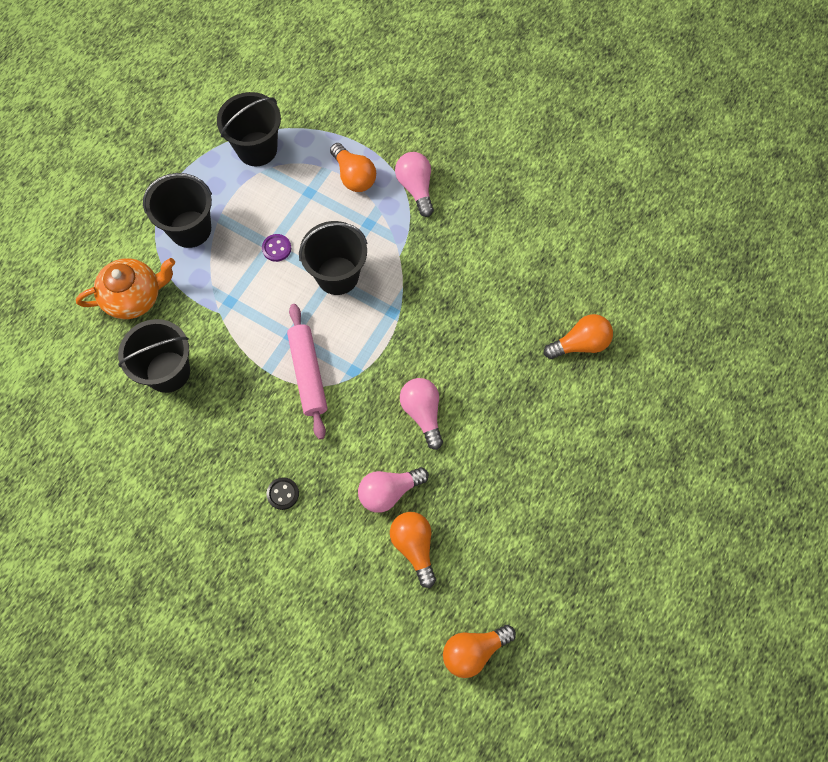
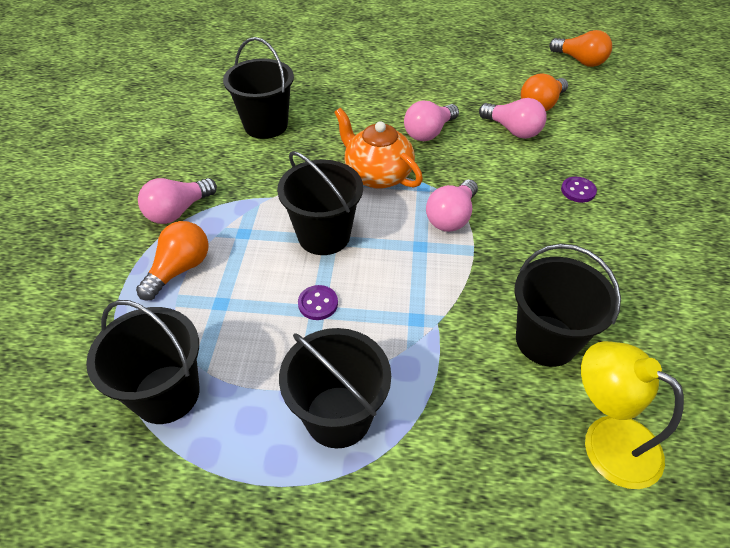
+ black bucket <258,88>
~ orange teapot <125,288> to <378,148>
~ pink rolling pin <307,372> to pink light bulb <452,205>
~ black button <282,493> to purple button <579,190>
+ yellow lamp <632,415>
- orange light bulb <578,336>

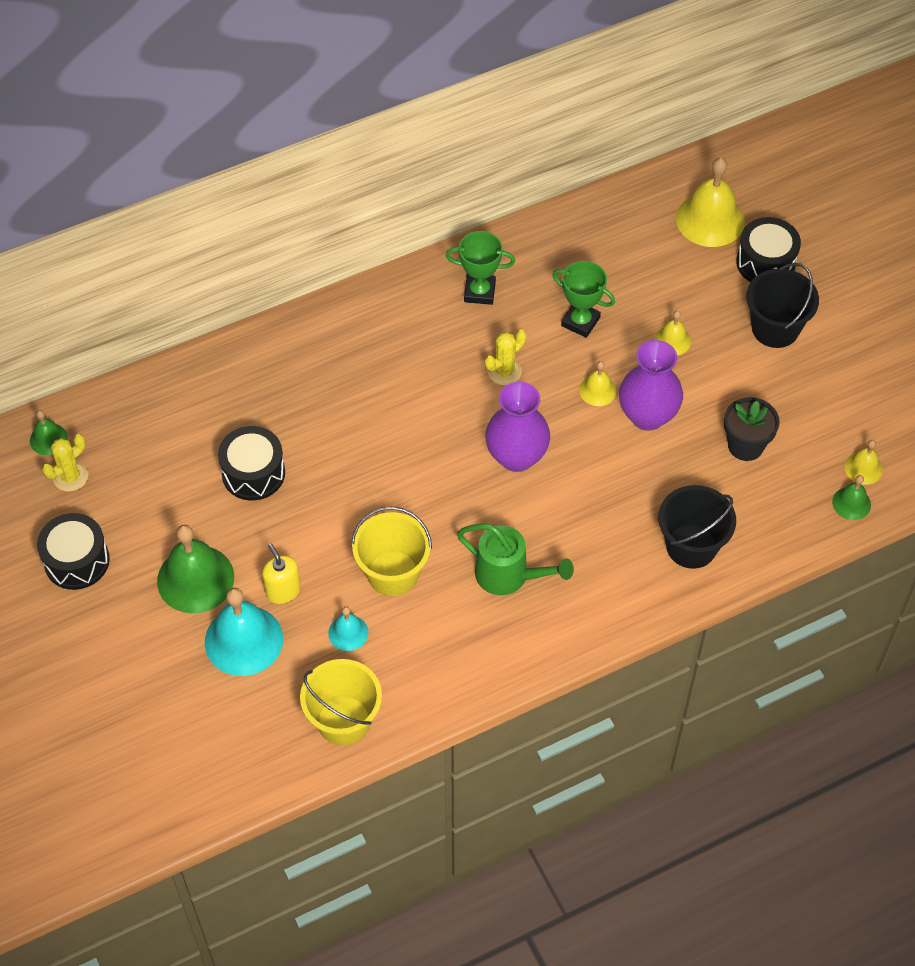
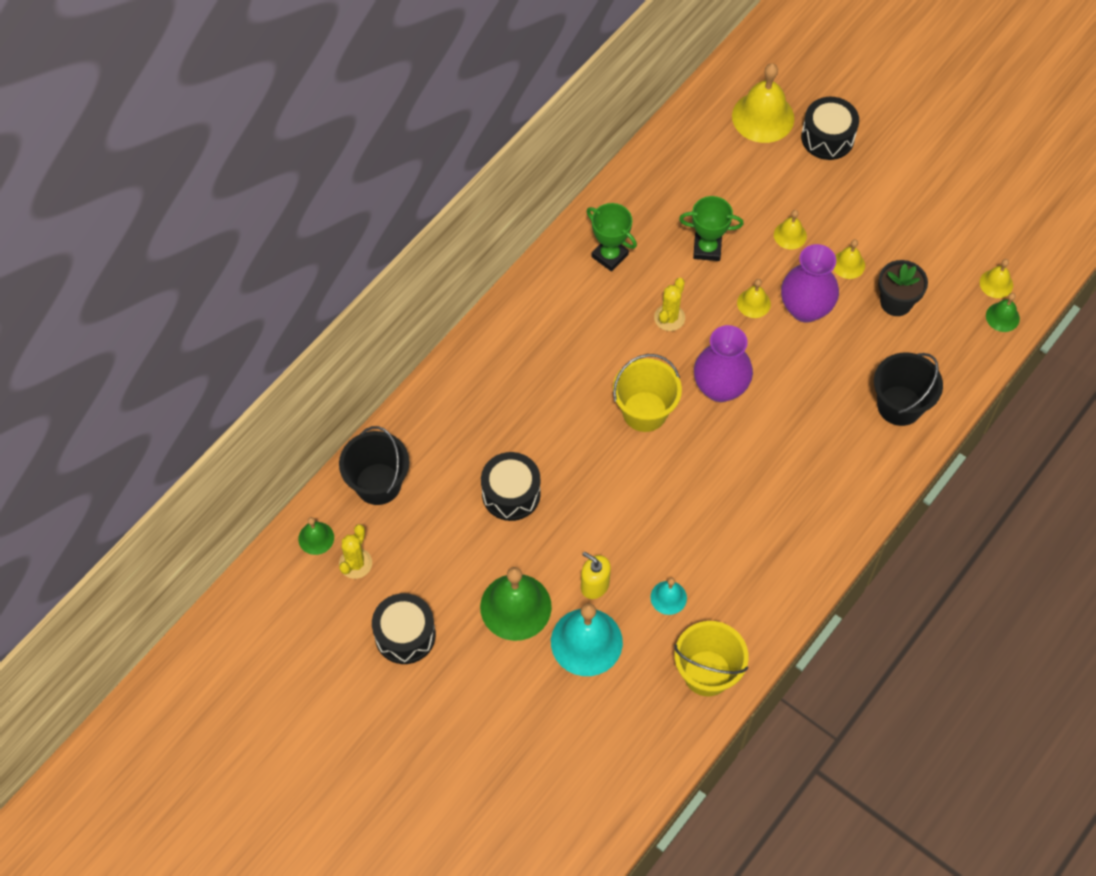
~ black bucket <782,305> to <374,465>
~ green trophy <480,268> = <612,237> 60 degrees clockwise
~ yellow bucket <391,551> to <647,393>
+ yellow bell <849,259>
- green watering can <515,559>

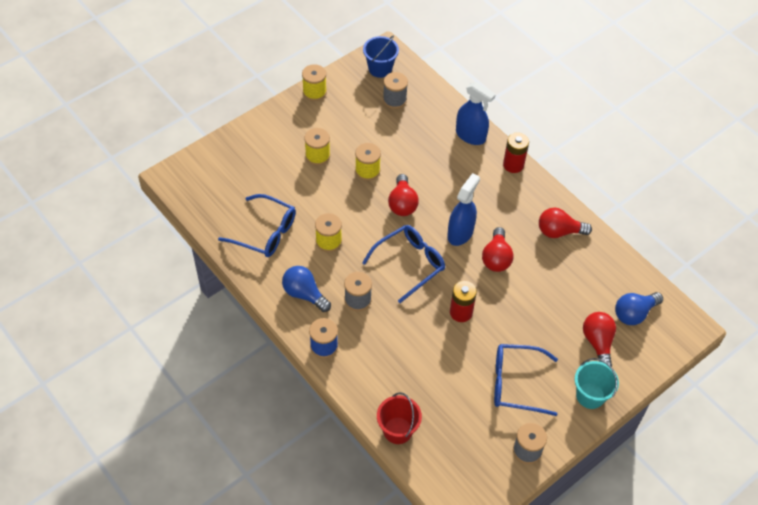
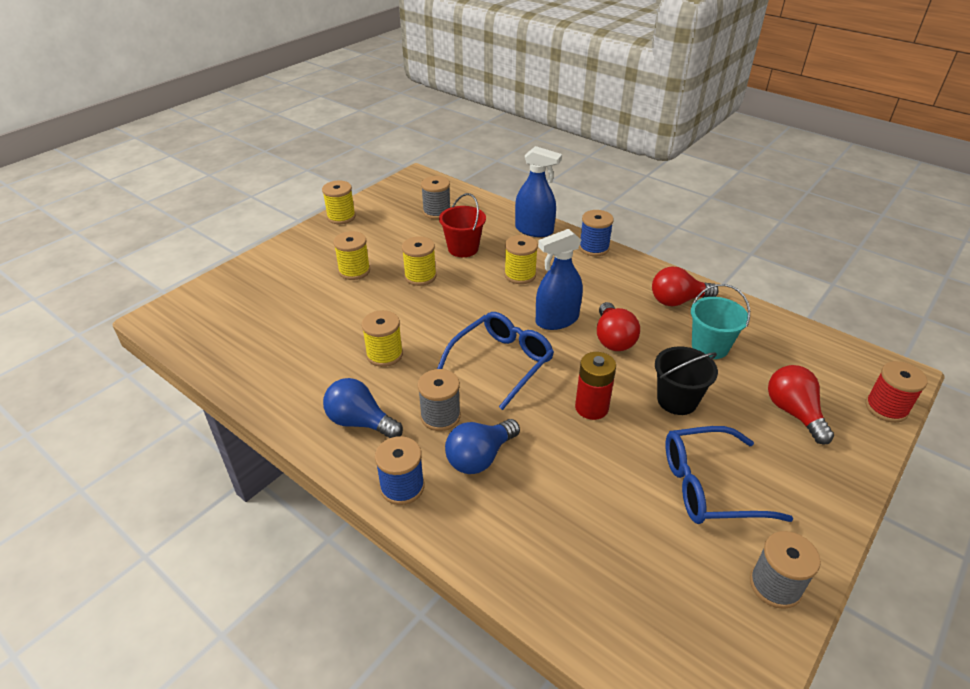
~ red bucket <399,418> to <462,225>
~ blue light bulb <639,308> to <482,446>
+ yellow spool <521,259>
~ blue spray bottle <463,209> = <559,279> 135 degrees counterclockwise
~ red battery <516,153> to blue spool <596,233>
+ black bucket <686,380>
~ turquoise bucket <597,383> to <720,321>
+ red spool <896,392>
- blue glasses <257,225>
- blue bucket <381,56>
- red light bulb <403,195>

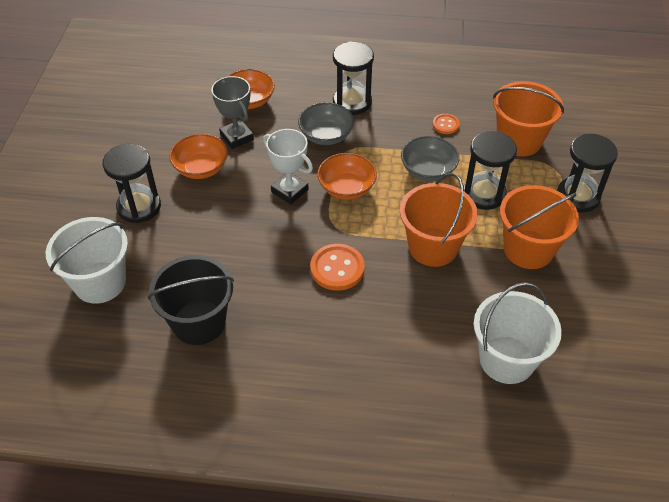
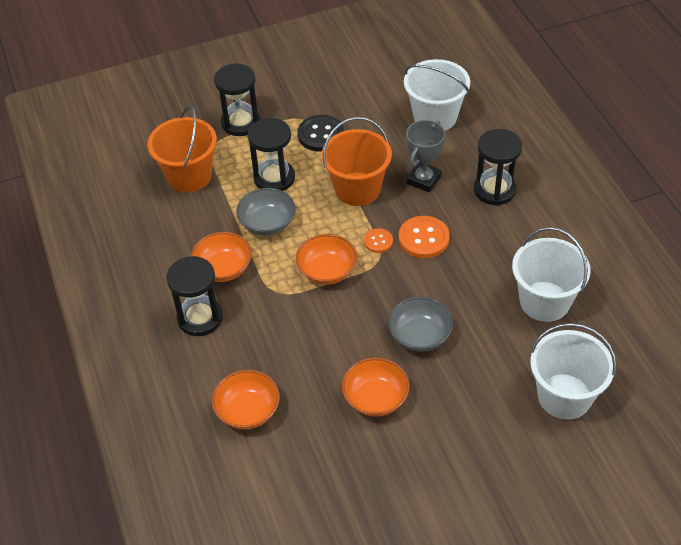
+ orange bowl <221,257>
~ orange bucket <539,227> to black button <320,133>
~ orange button <446,124> to <378,240>
~ grey bowl <326,123> to <420,324>
~ grey trophy <232,112> to <425,156>
~ black hourglass <132,183> to <498,167>
~ black bucket <191,300> to white bucket <551,274>
- white trophy <288,166>

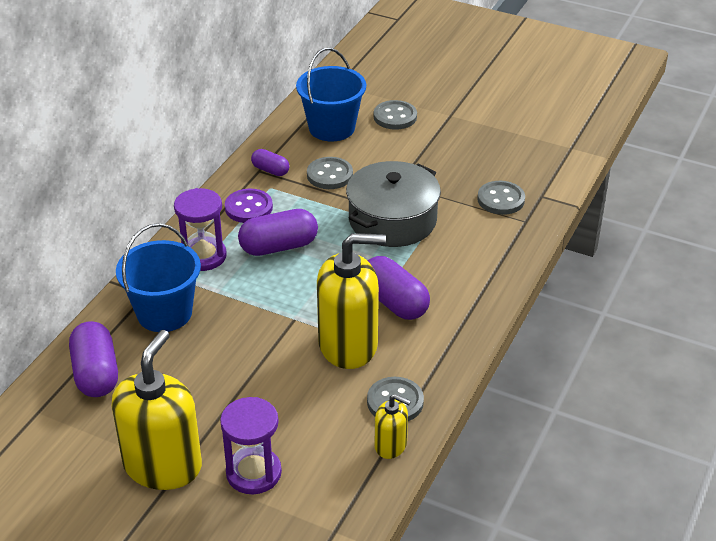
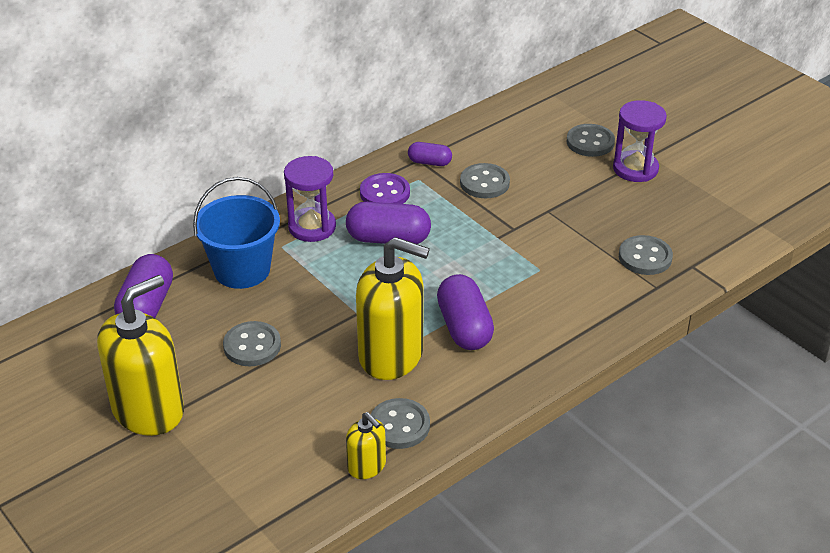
+ grey button <252,343>
~ purple capsule <270,162> = <430,154> 45 degrees counterclockwise
~ purple hourglass <251,445> to <640,141>
- blue bucket <331,95>
- grey pot <393,204>

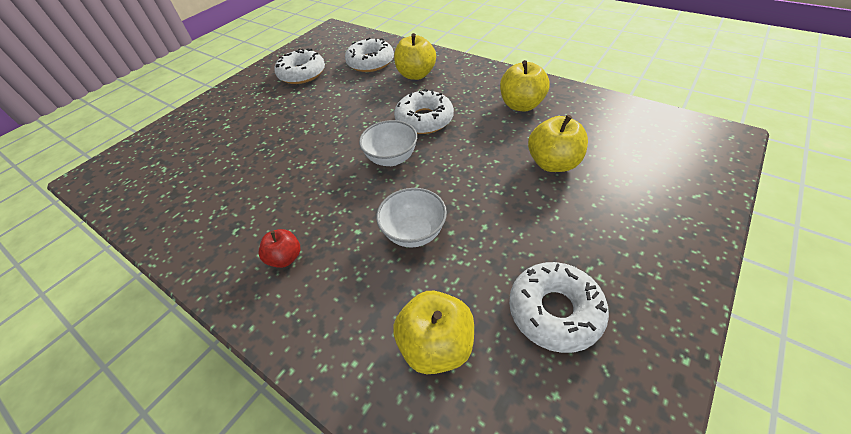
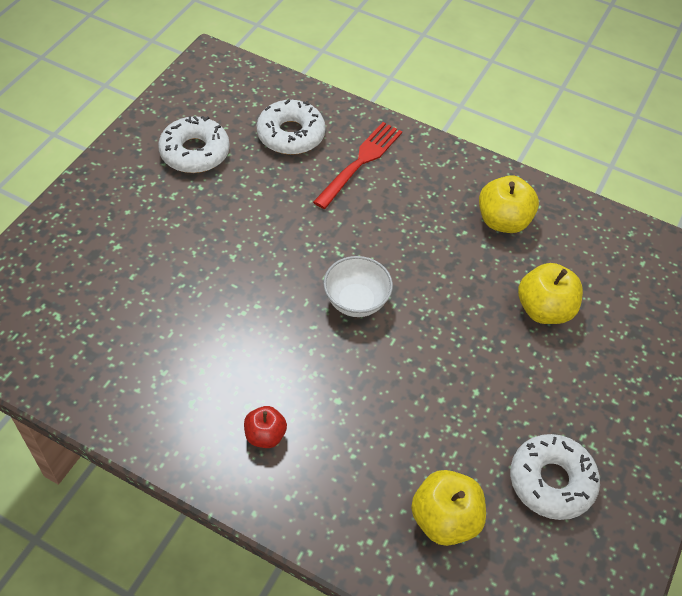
~ yellow apple <415,56> to red fork <357,165>
- white bowl <411,218>
- white donut <424,111>

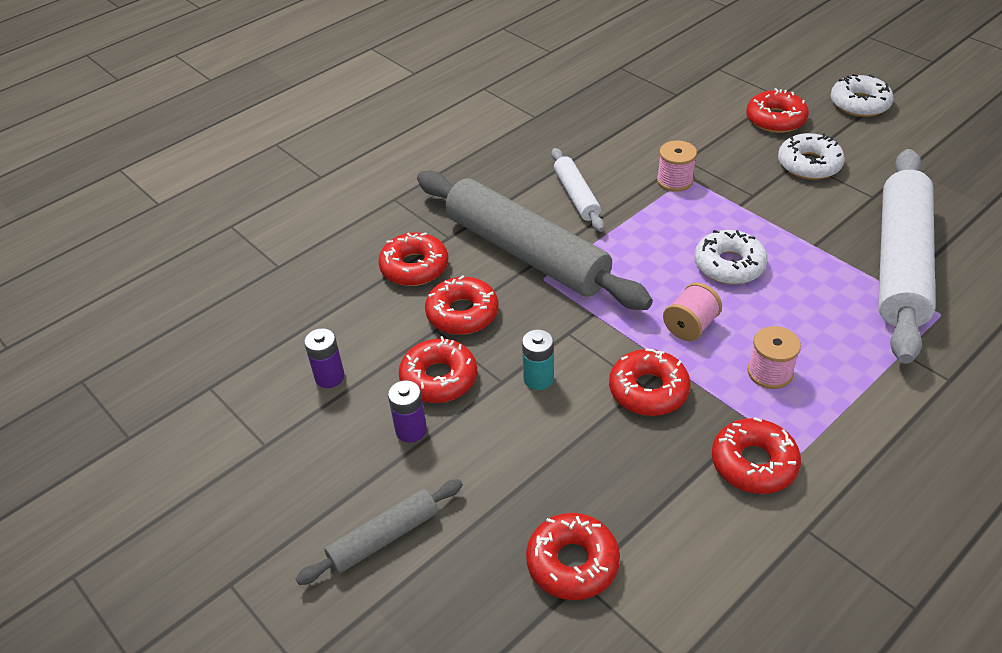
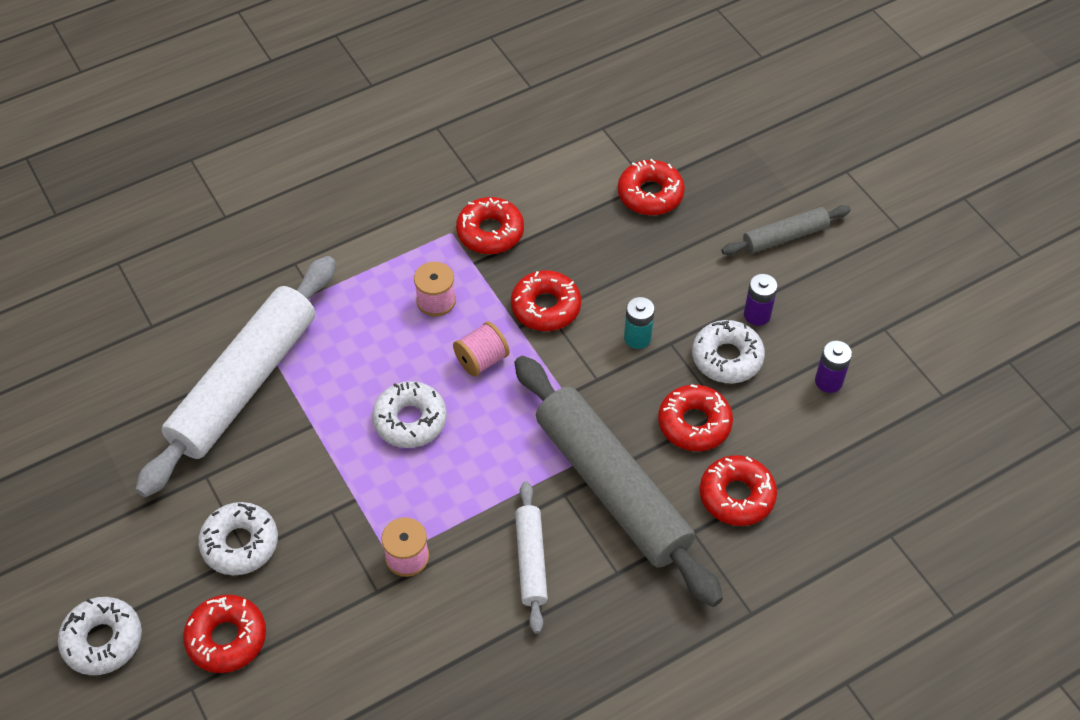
~ red donut <438,369> to white donut <728,351>

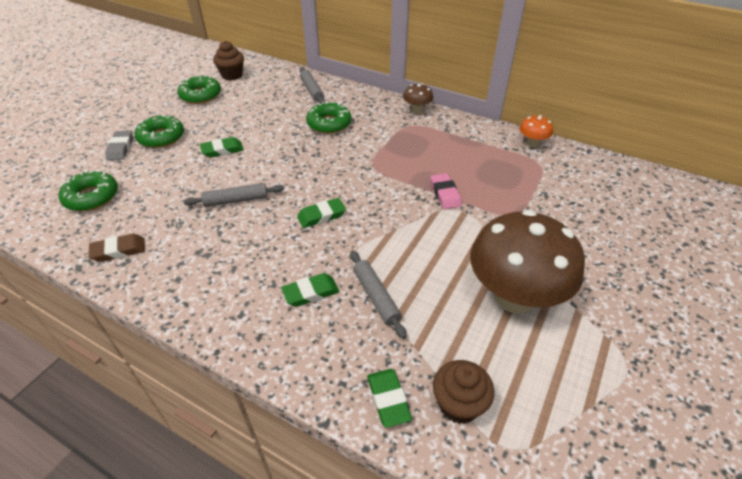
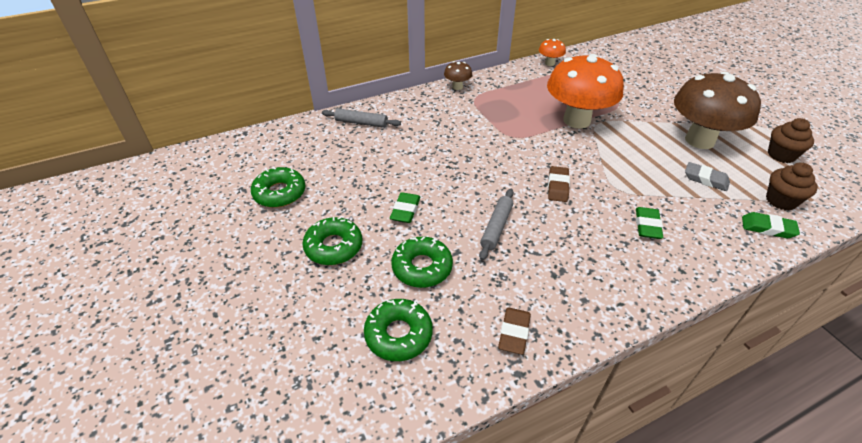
~ green donut <328,118> to <422,262>
~ pink eraser <446,191> to orange mushroom <585,91>
~ green eraser <321,213> to brown eraser <559,184>
~ grey eraser <119,145> to <707,176>
~ brown cupcake <228,60> to <791,140>
- grey rolling pin <378,295>

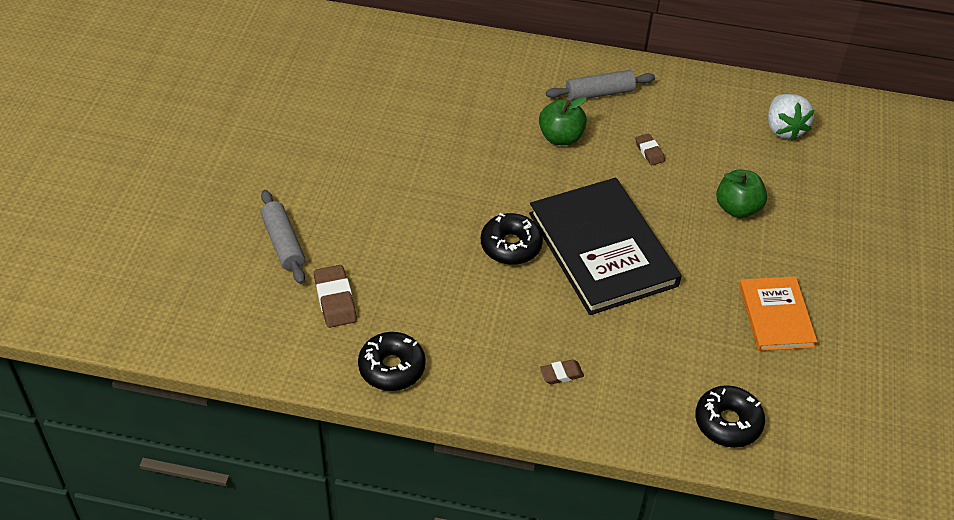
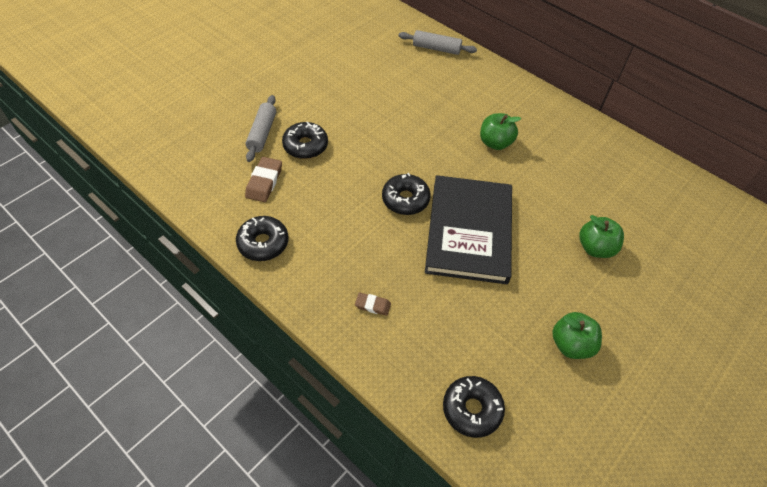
+ black donut <305,140>
~ grey rolling pin <600,85> to <438,42>
~ orange book <778,313> to green apple <577,335>
- brown eraser <650,149>
- white strawberry <791,117>

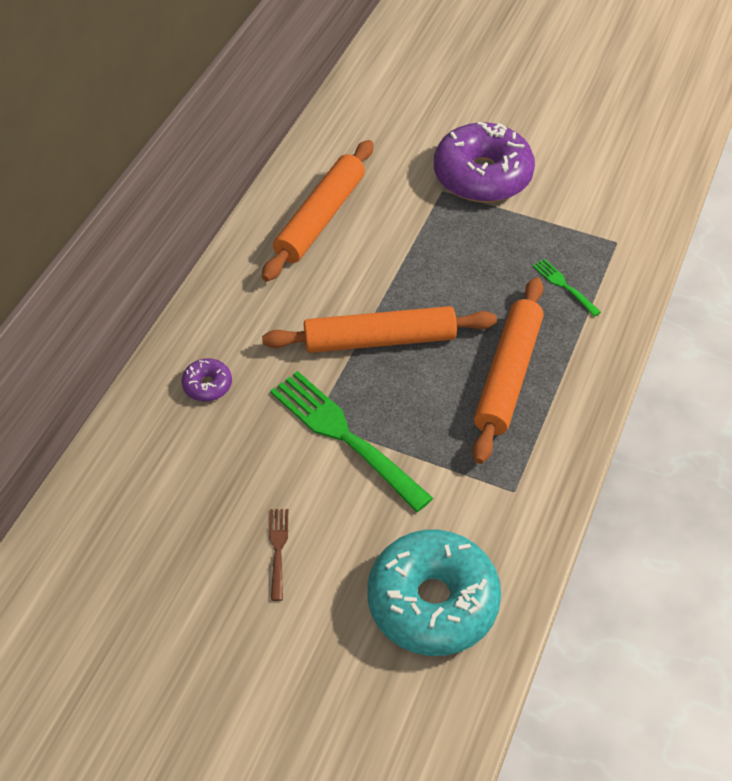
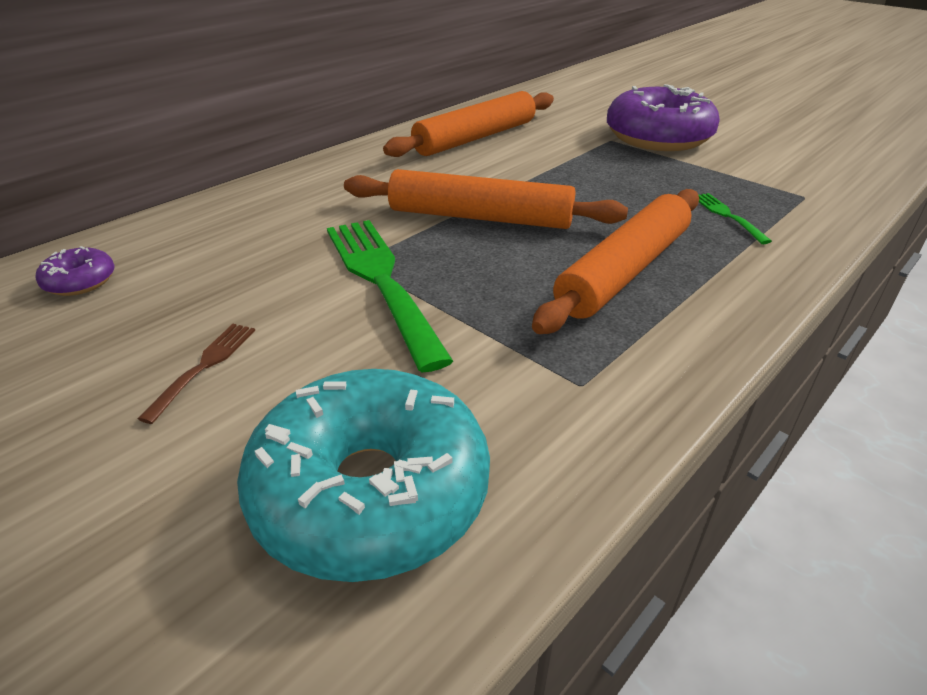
~ purple donut <206,380> to <75,271>

